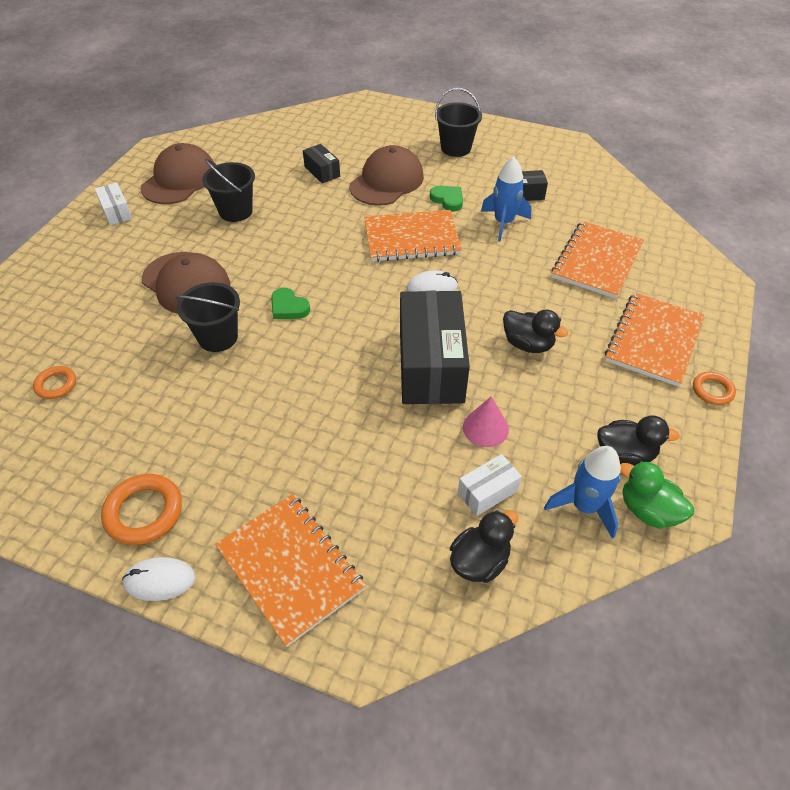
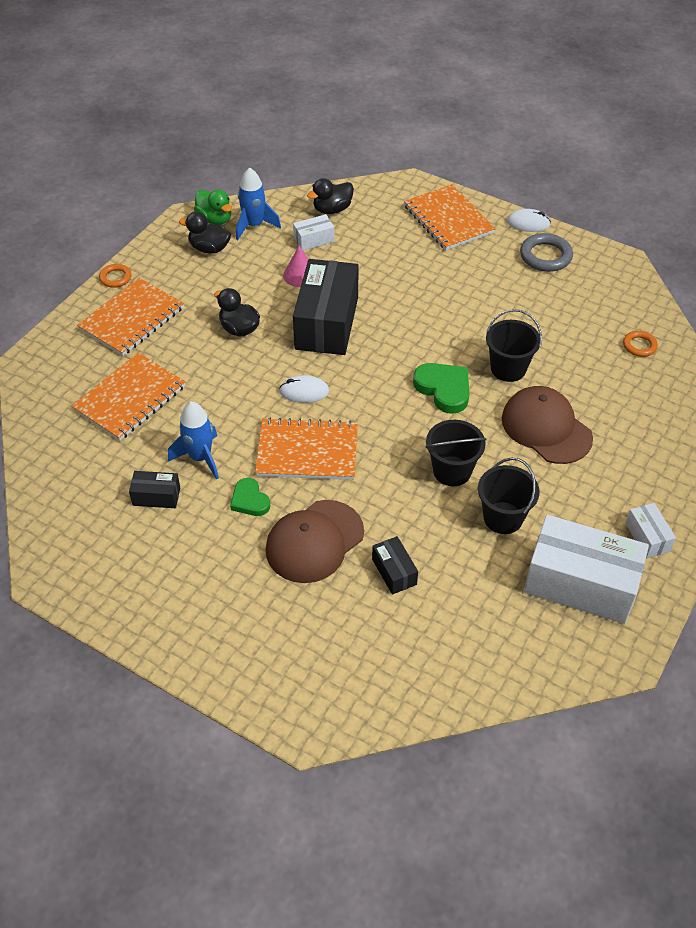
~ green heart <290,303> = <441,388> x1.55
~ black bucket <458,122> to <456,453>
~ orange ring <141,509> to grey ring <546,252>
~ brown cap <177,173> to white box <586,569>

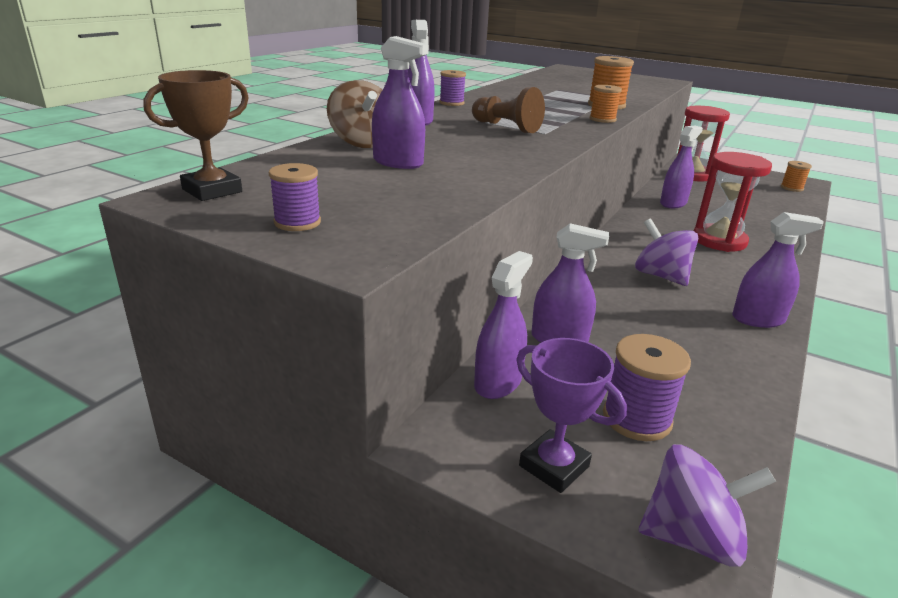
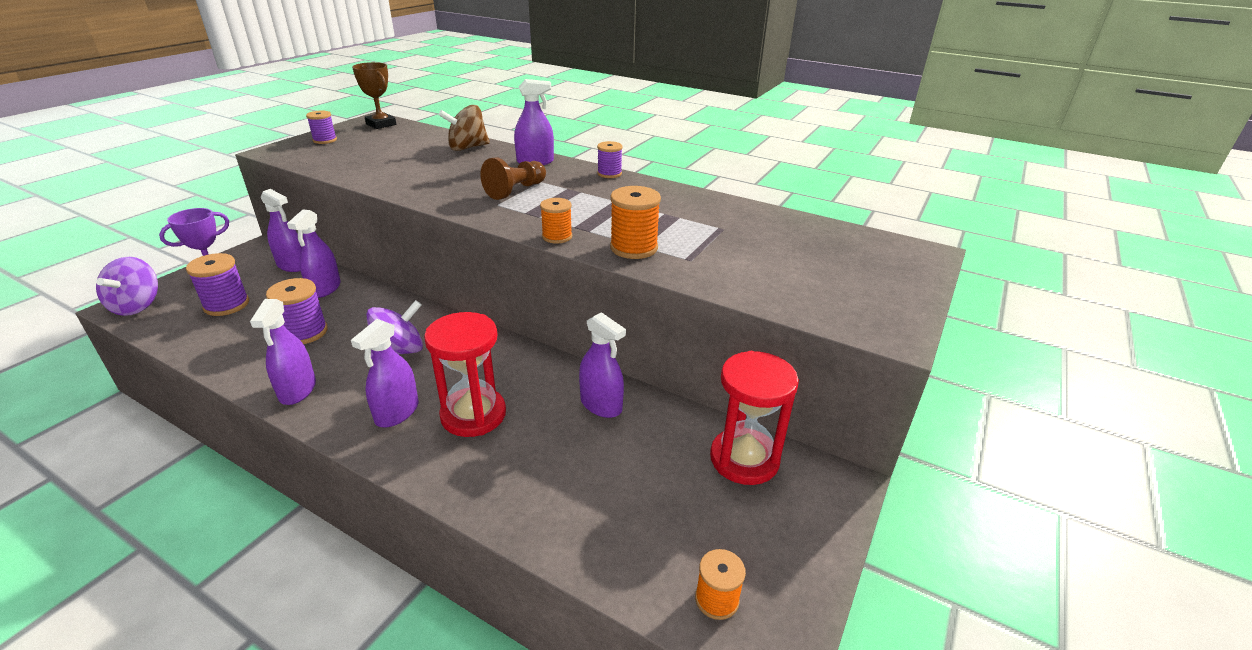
+ purple spool <297,311>
~ purple spray bottle <400,102> to <385,373>

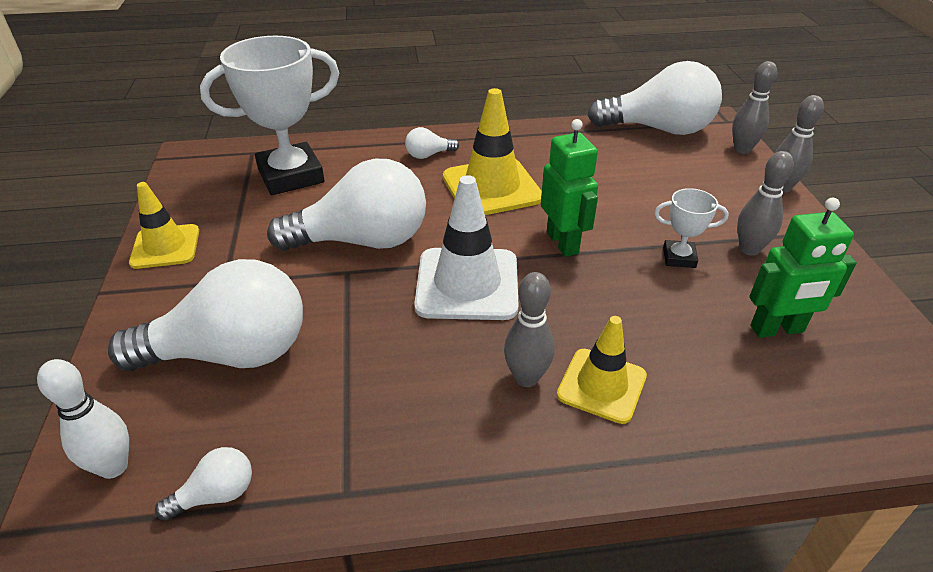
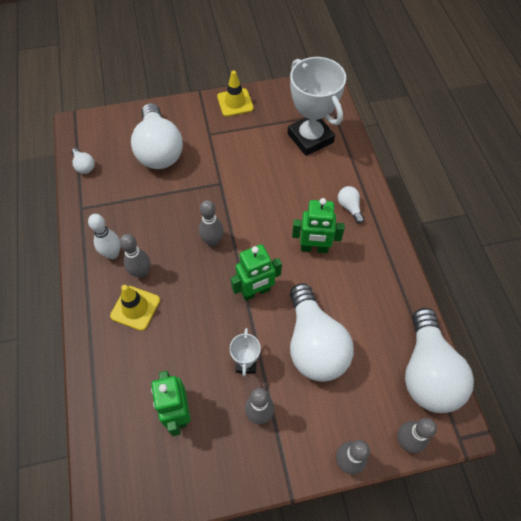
~ white bowling pin <83,419> to <104,236>
~ white traffic cone <466,247> to grey bowling pin <211,223>
~ white light bulb <346,205> to <322,332>
~ yellow traffic cone <492,151> to green robot <318,225>

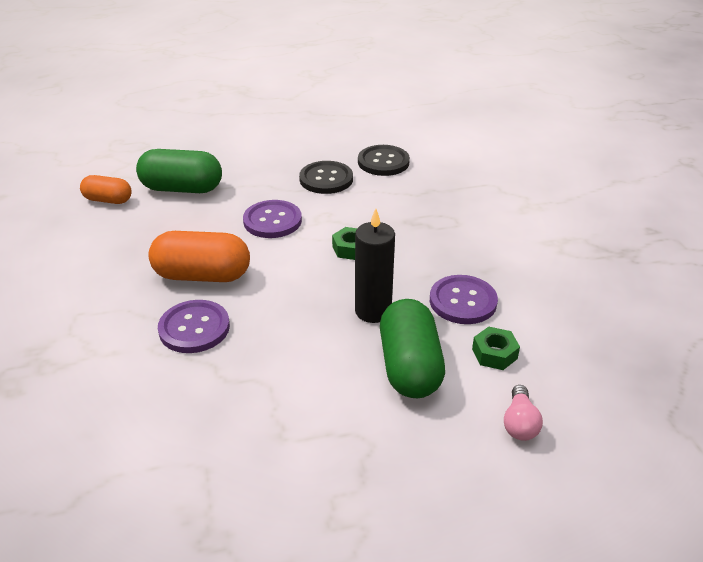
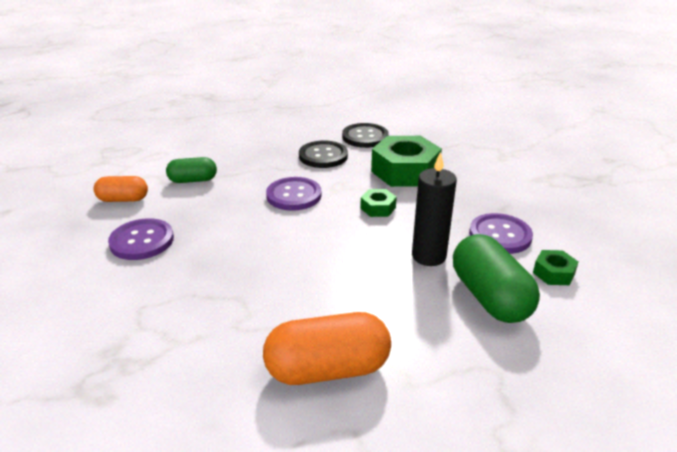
~ purple button <194,326> to <141,239>
~ green capsule <179,171> = <191,170> x0.60
~ orange capsule <199,256> to <327,348>
+ green nut <406,161>
- pink light bulb <523,413>

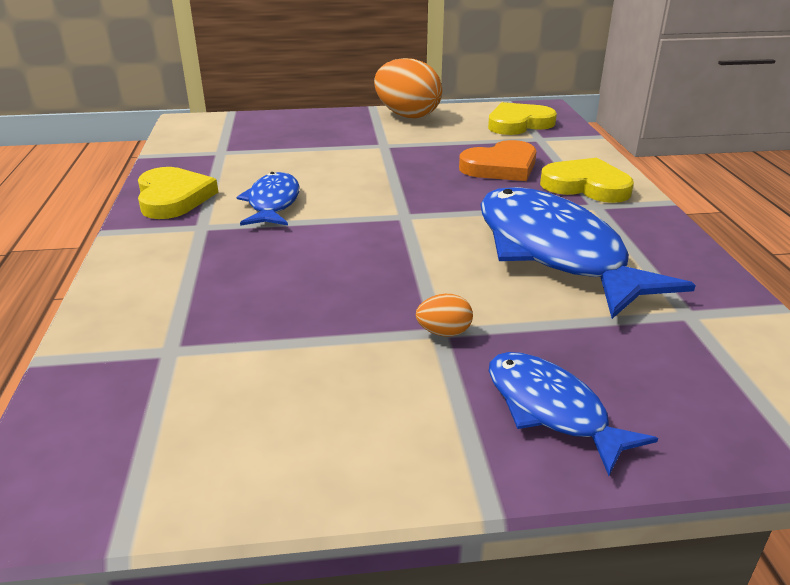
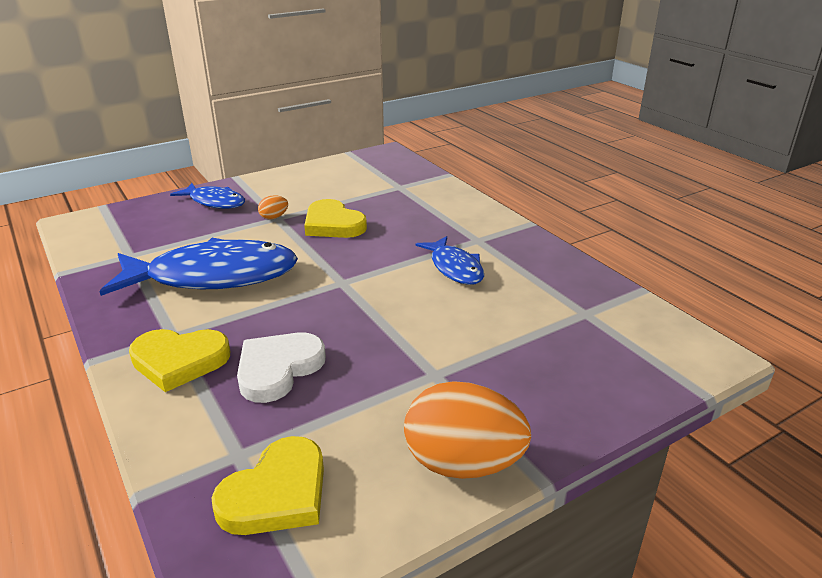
~ blue fish <588,253> = <199,267> 45 degrees counterclockwise
~ orange heart <498,160> to white heart <281,367>
~ yellow heart <178,193> to <335,218>

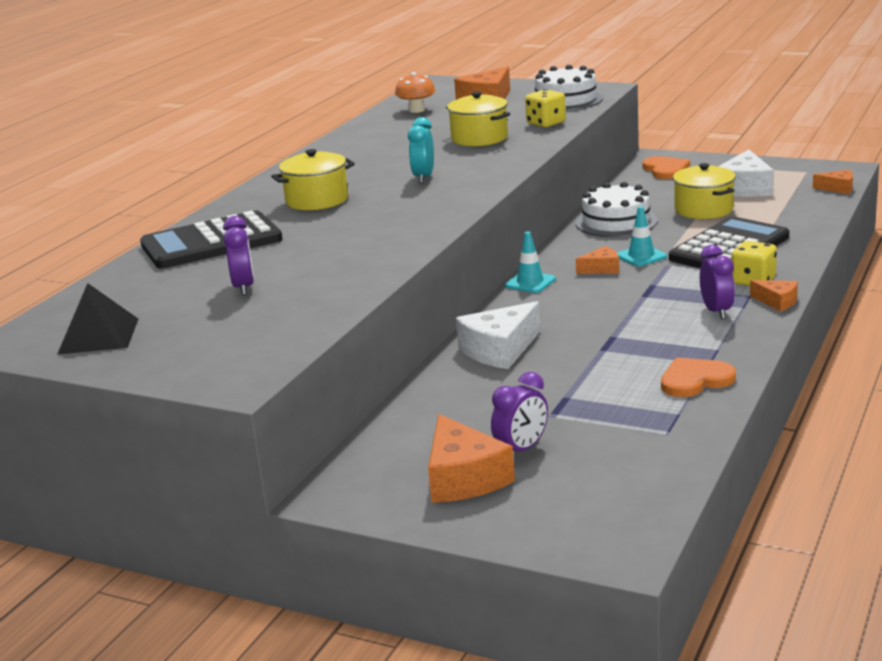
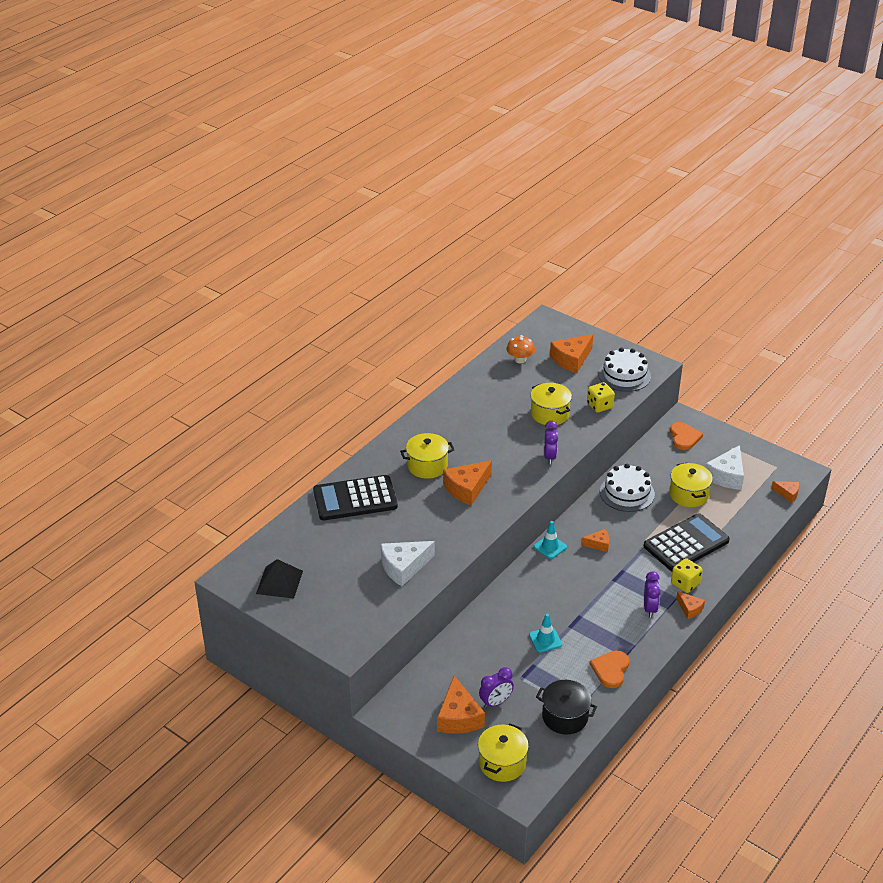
~ white cheese <498,335> to <408,563>
+ orange cheese <467,482>
+ yellow pot <503,752>
~ turquoise traffic cone <642,236> to <545,632>
+ black pot <566,707>
~ purple clock <238,255> to <551,442>
~ orange heart <698,377> = <609,669> 60 degrees counterclockwise
- turquoise clock <421,150>

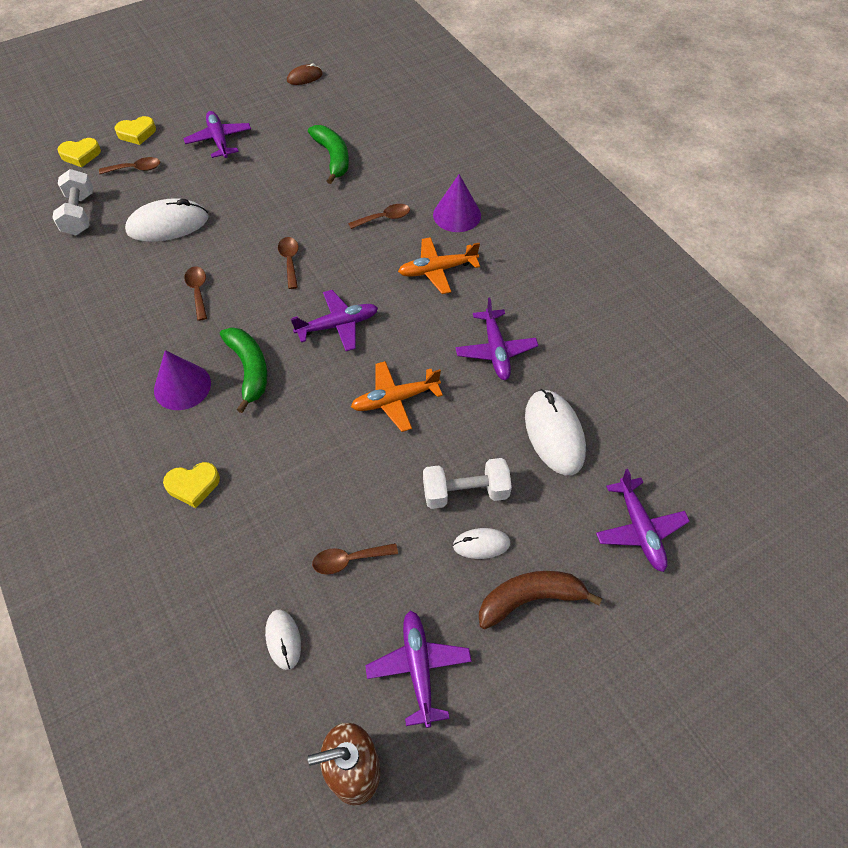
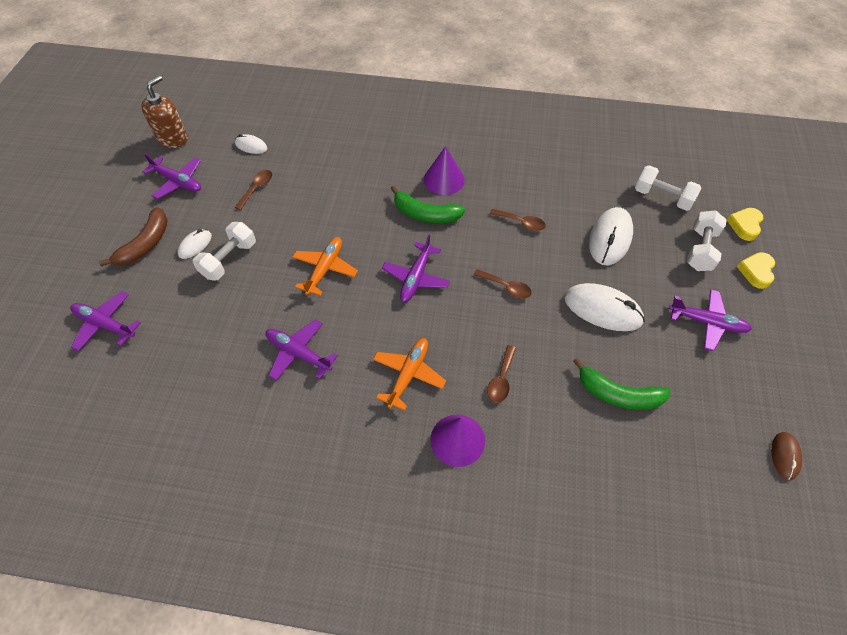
~ white mouse <555,432> to <604,307>
~ brown spoon <129,165> to white dumbbell <707,240>
- yellow heart <191,485>

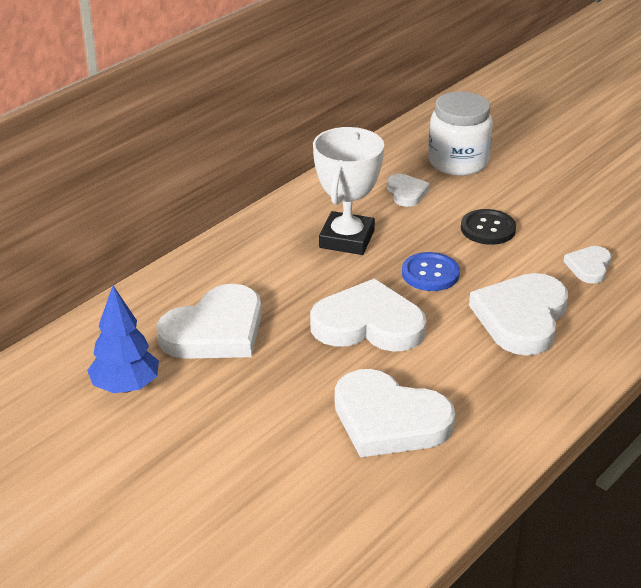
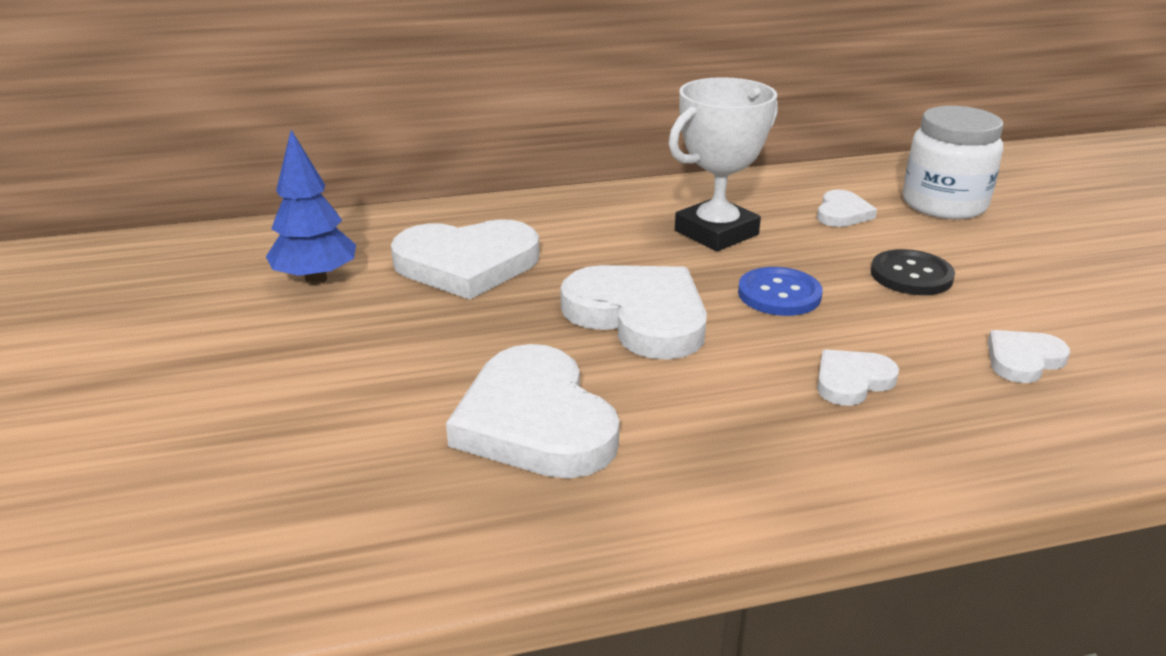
~ white heart <518,314> = <858,377> x0.51

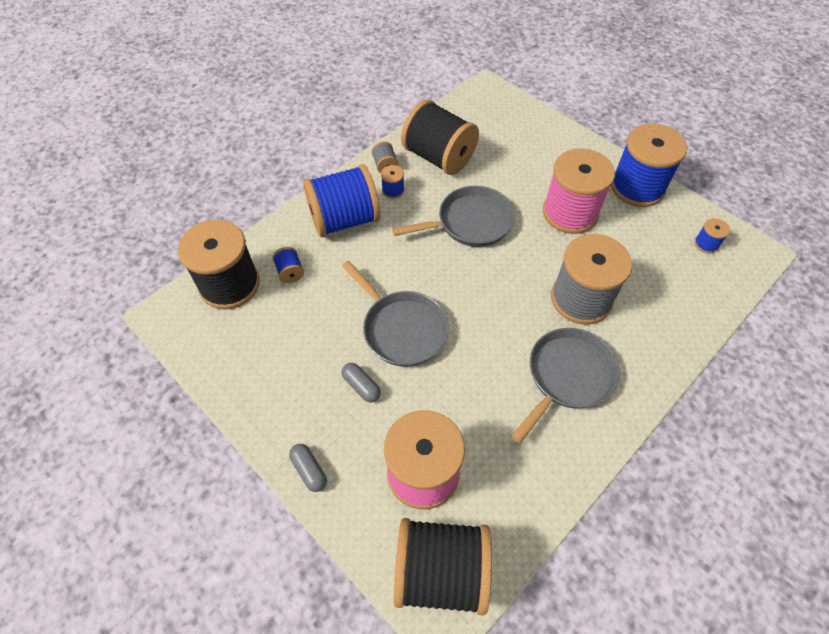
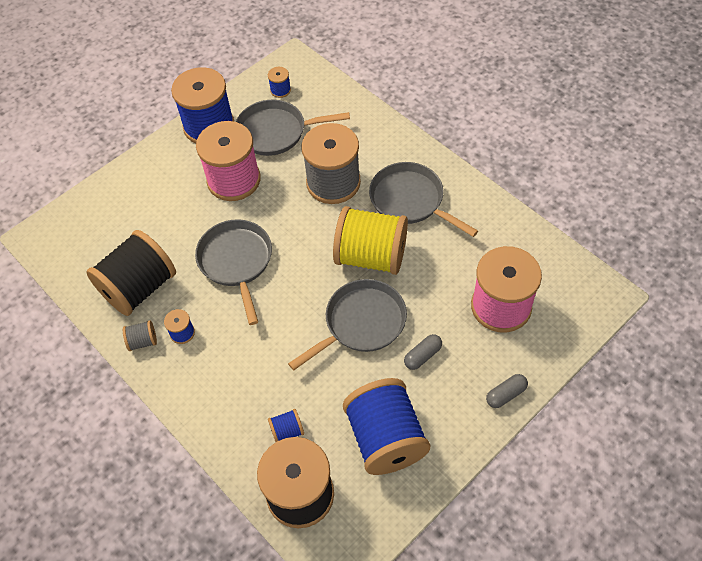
+ grey pan <293,128>
+ yellow spool <370,240>
~ blue spool <342,200> to <386,426>
- black spool <443,566>

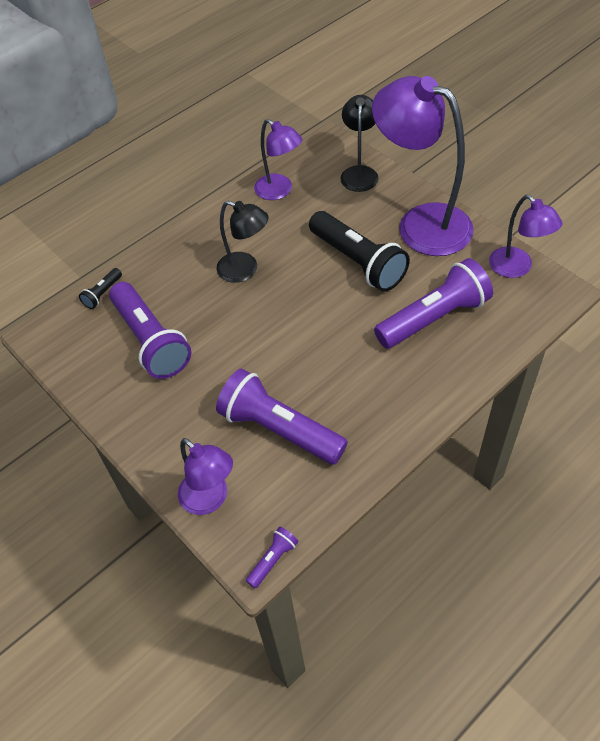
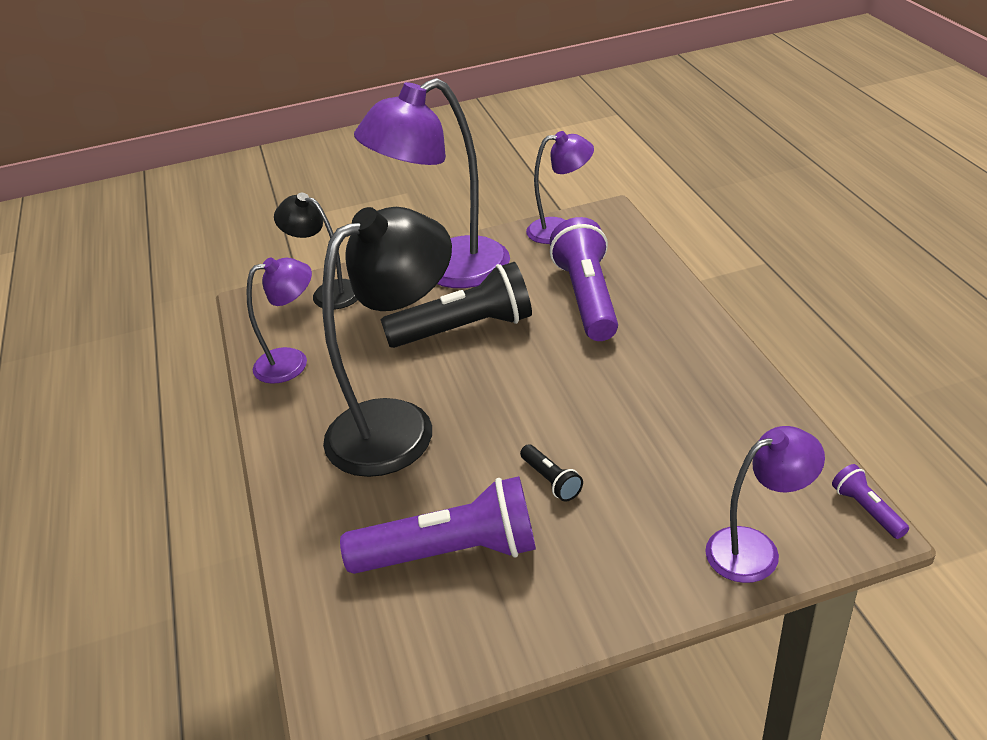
~ black lamp <242,242> = <387,342> x1.82
~ black flashlight <100,288> to <551,473>
- purple flashlight <282,417>

